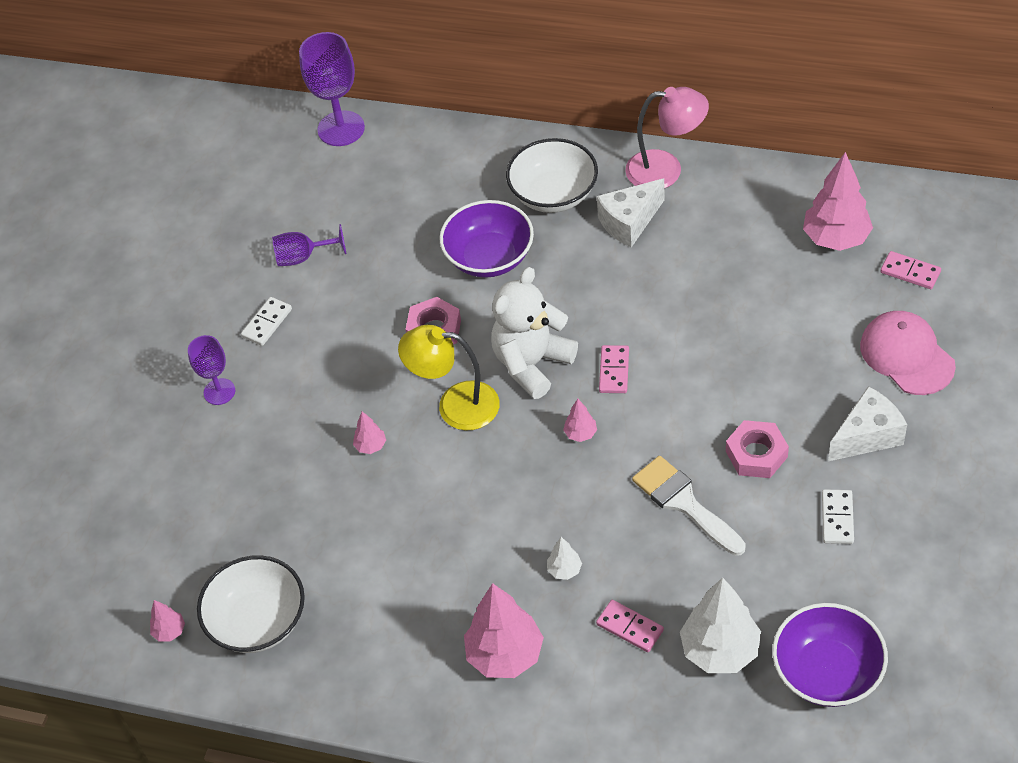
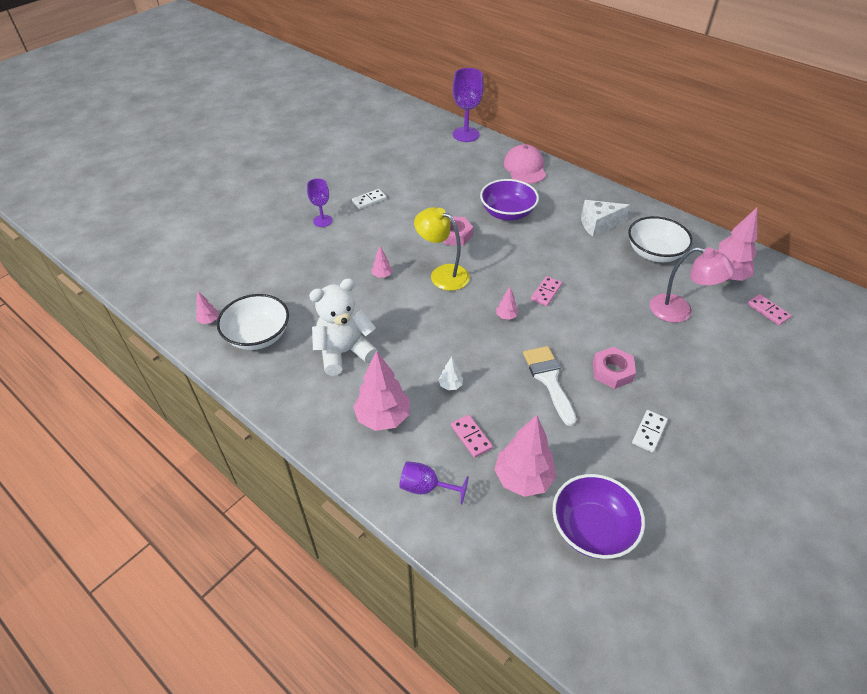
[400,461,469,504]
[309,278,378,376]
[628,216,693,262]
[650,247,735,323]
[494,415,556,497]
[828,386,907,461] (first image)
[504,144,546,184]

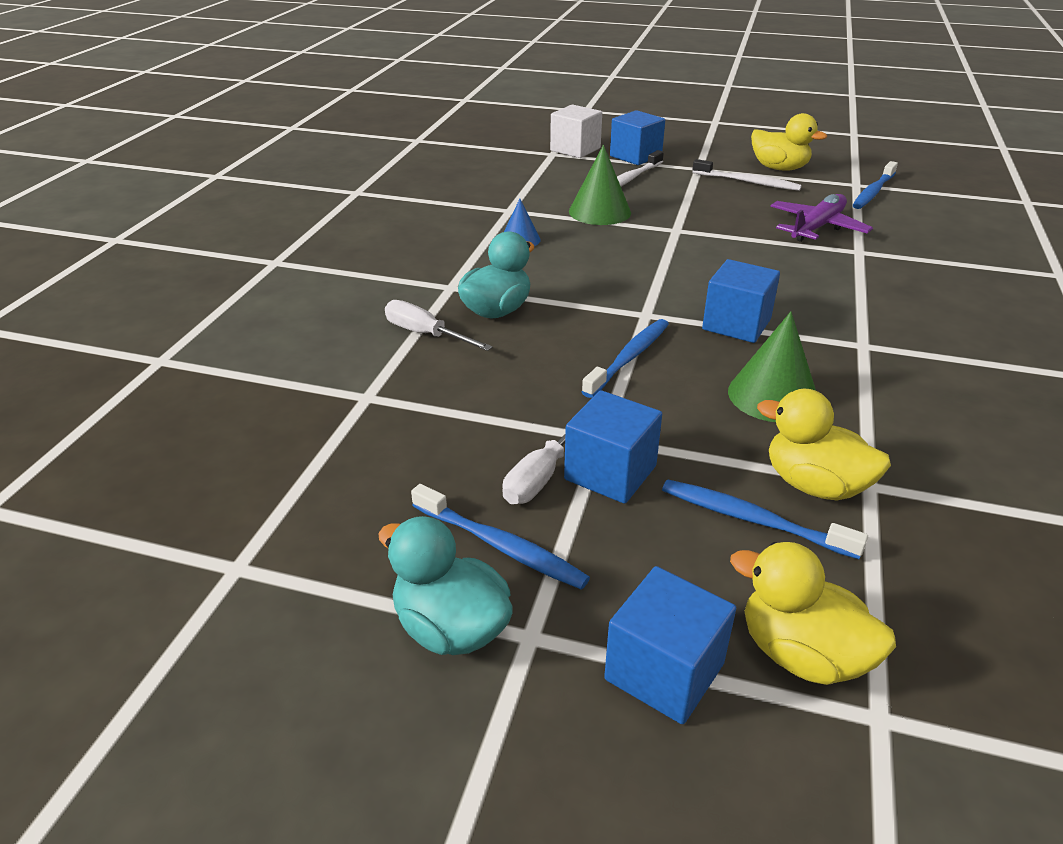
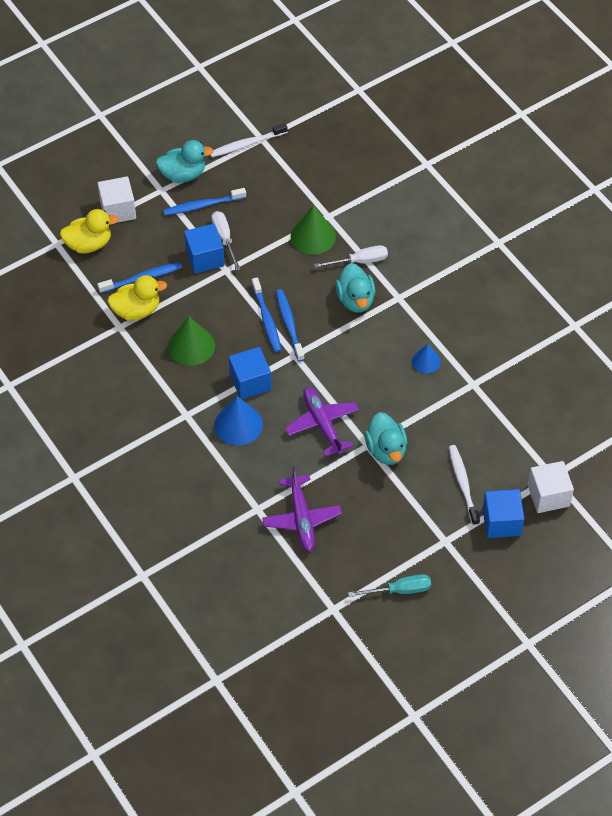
[291,205,336,255]
[97,176,136,223]
[211,123,288,157]
[348,574,431,597]
[276,289,305,361]
[214,396,263,445]
[285,387,359,456]
[365,412,407,465]

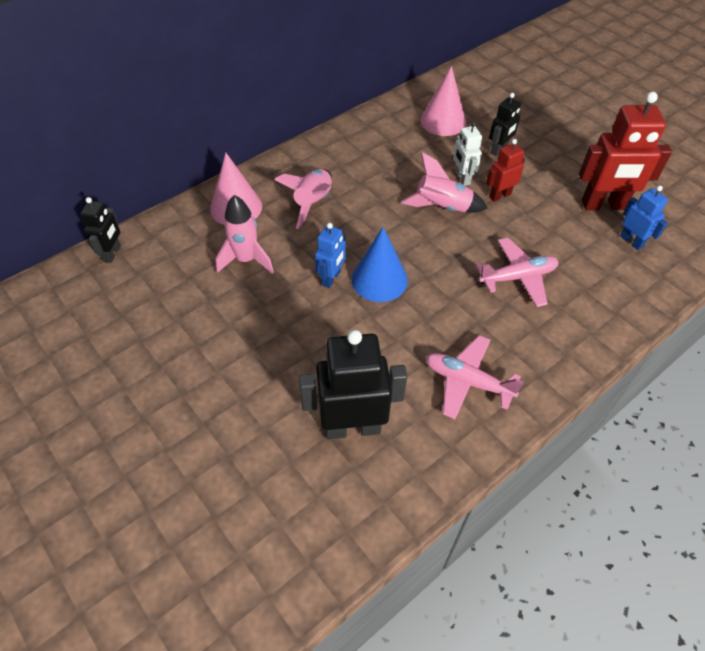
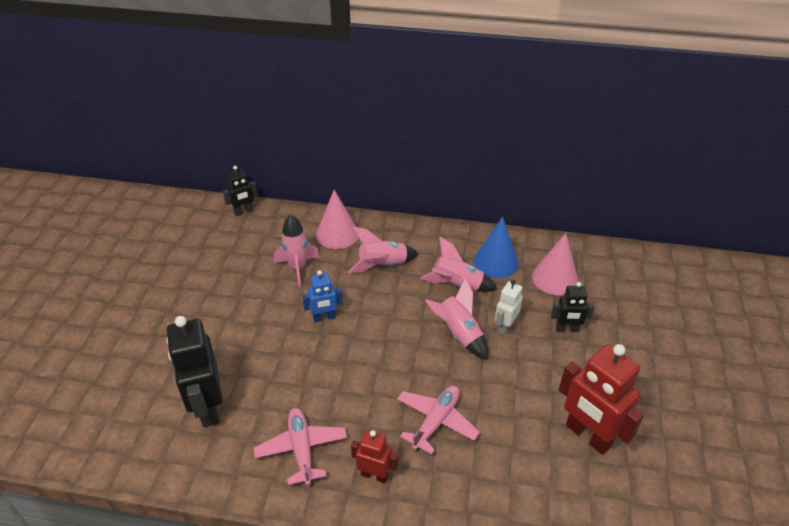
[167,316,223,427]
[474,217,519,278]
[397,386,480,455]
[351,430,398,483]
[620,186,668,250] (first image)
[420,237,497,292]

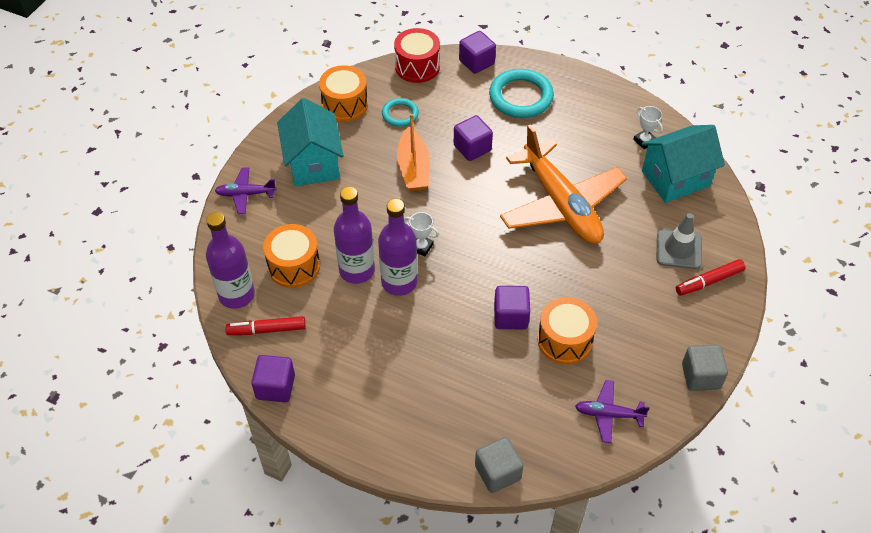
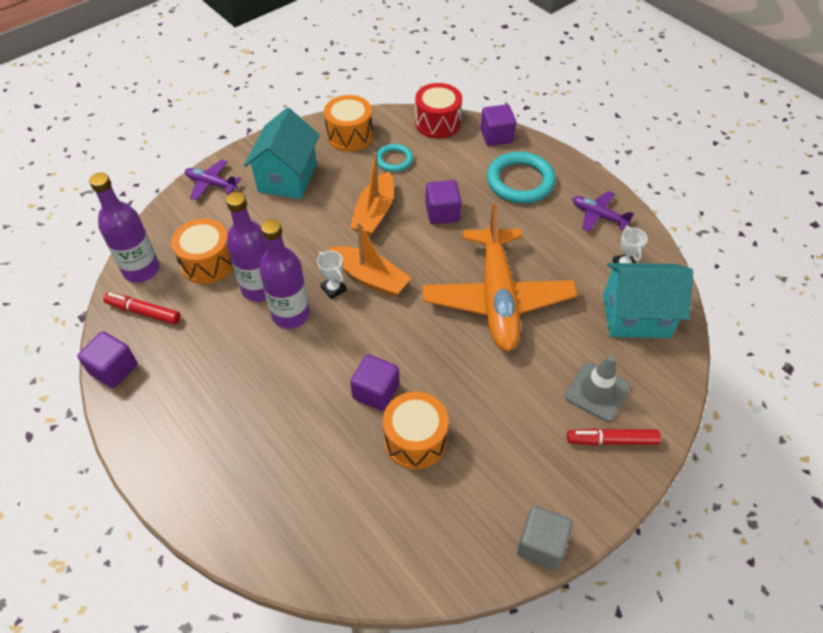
[475,437,524,493] (first image)
[573,191,634,232]
[330,221,411,297]

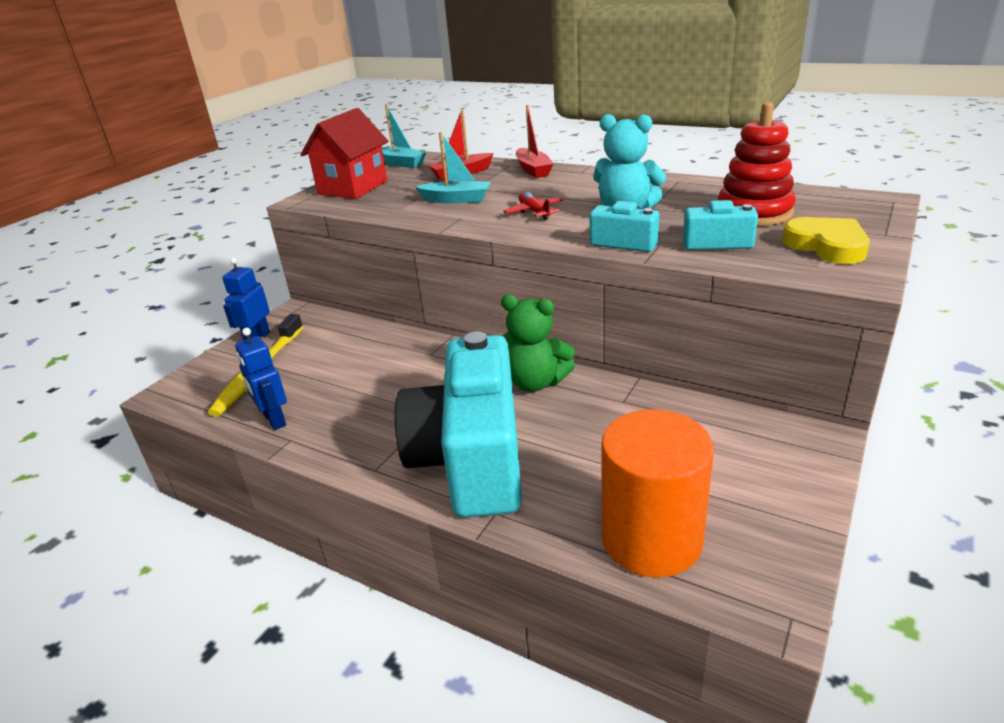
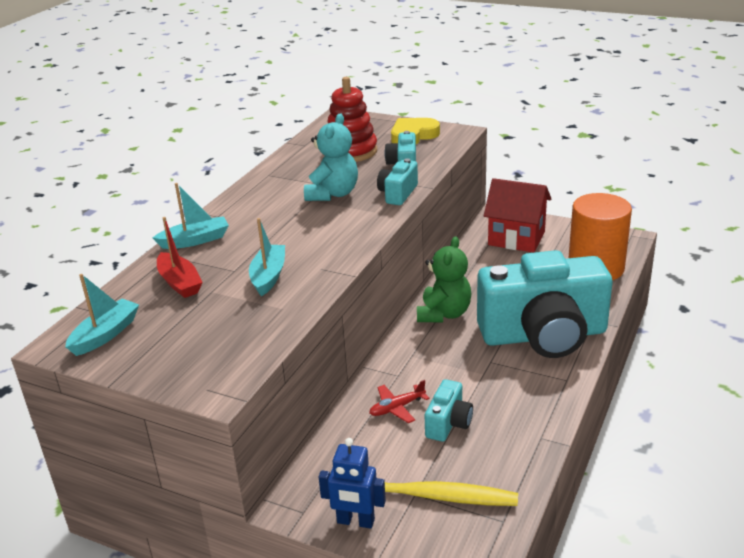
[235,328,287,430] (first image)
[484,178,551,253]
[369,380,430,423]
[153,183,229,249]
[425,379,473,442]

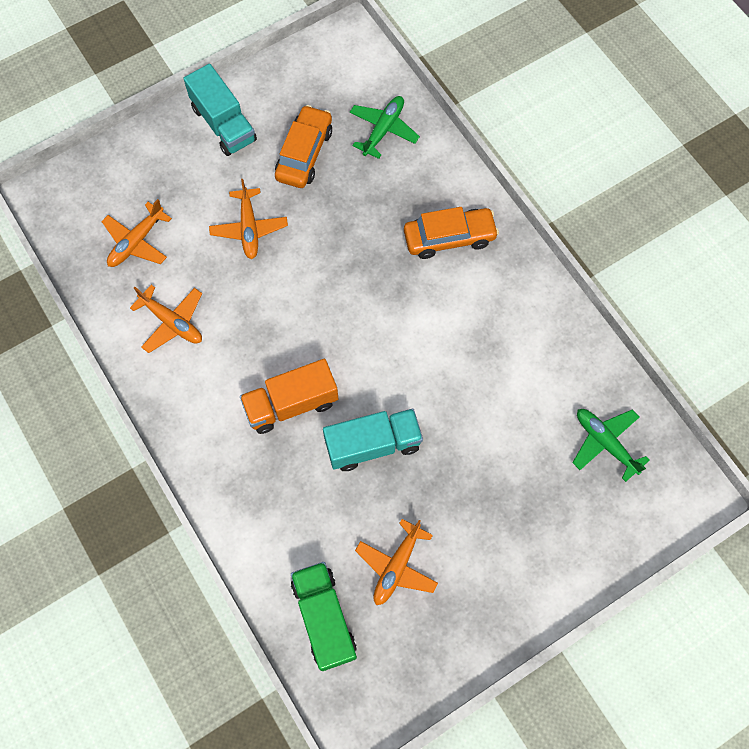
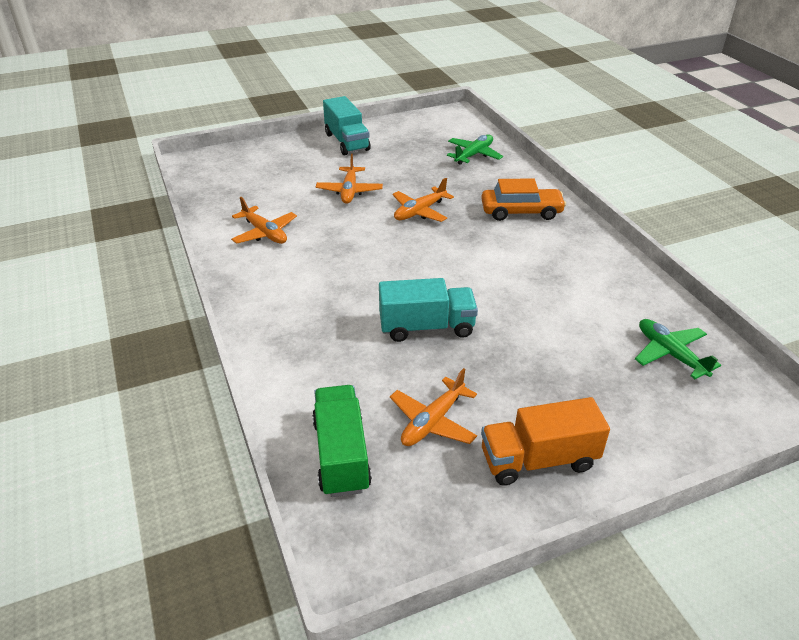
[393,178,454,222]
[481,397,610,486]
[275,105,332,188] (first image)

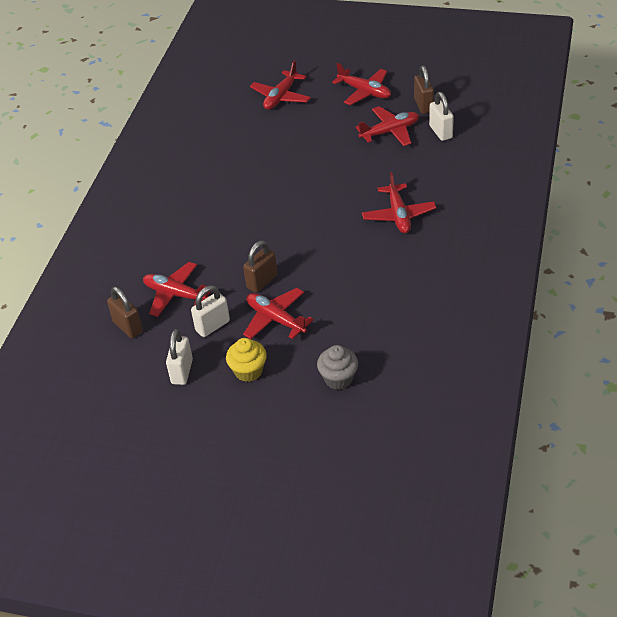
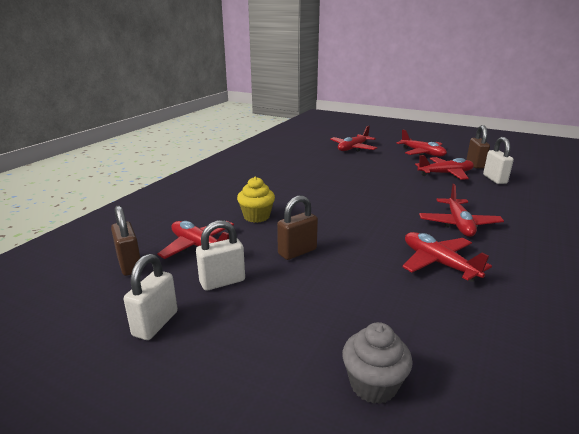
[237,177,275,223]
[402,232,492,282]

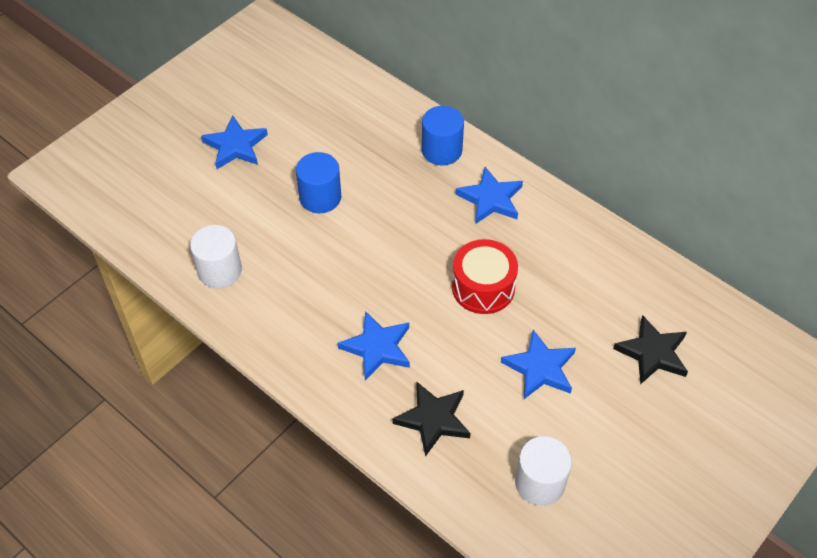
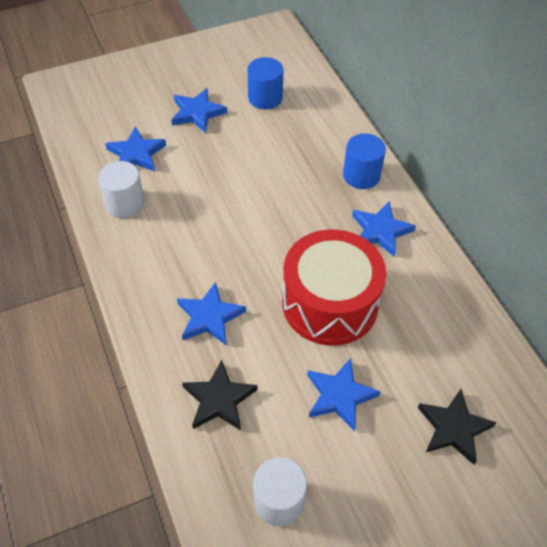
[248,57,283,109]
[282,229,386,346]
[105,126,166,171]

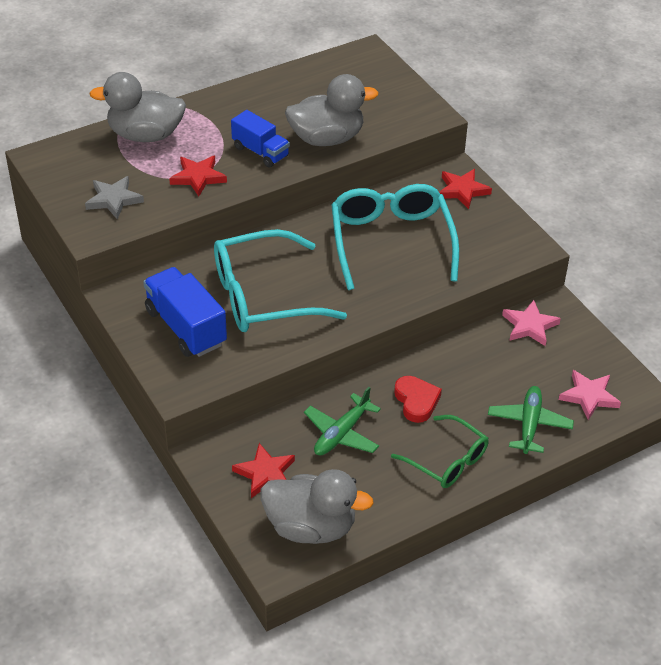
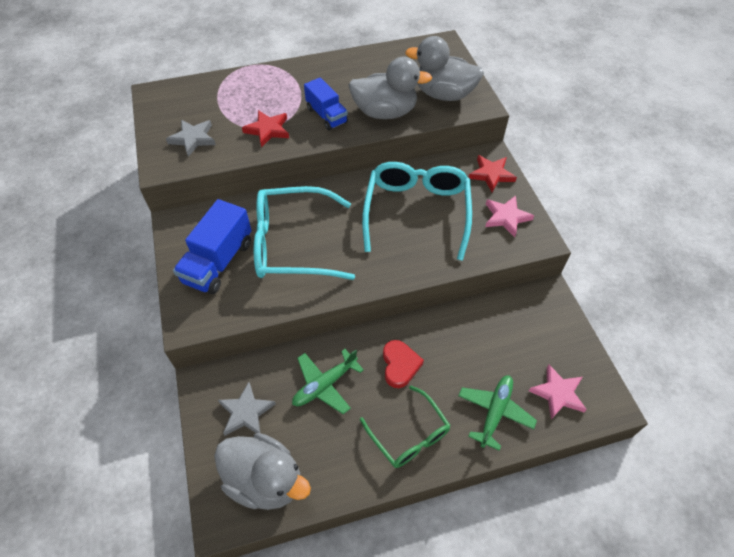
[405,36,484,101]
[173,199,252,294]
[218,382,276,436]
[485,195,534,237]

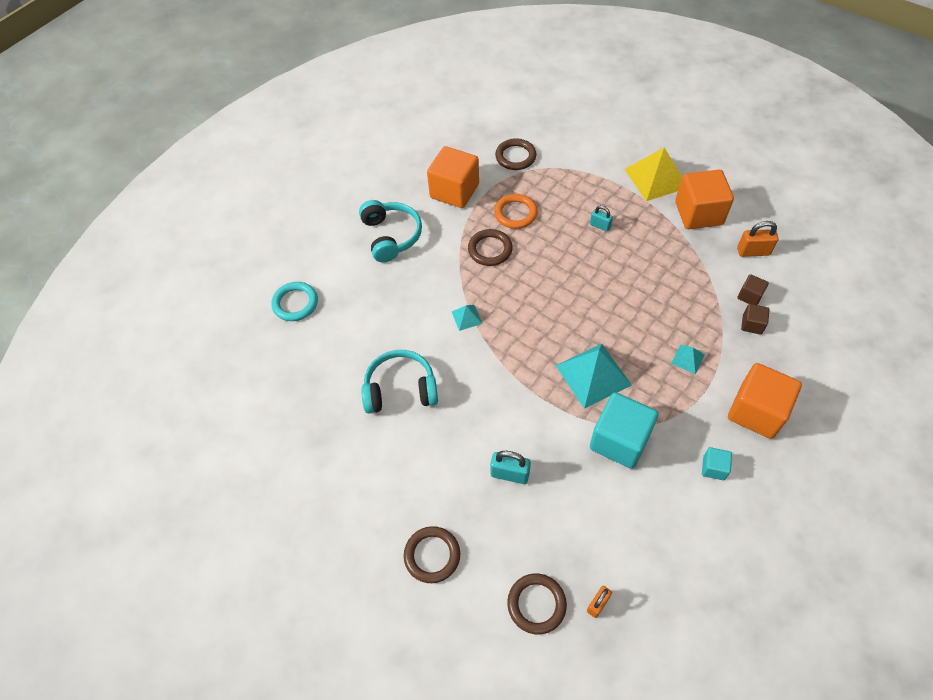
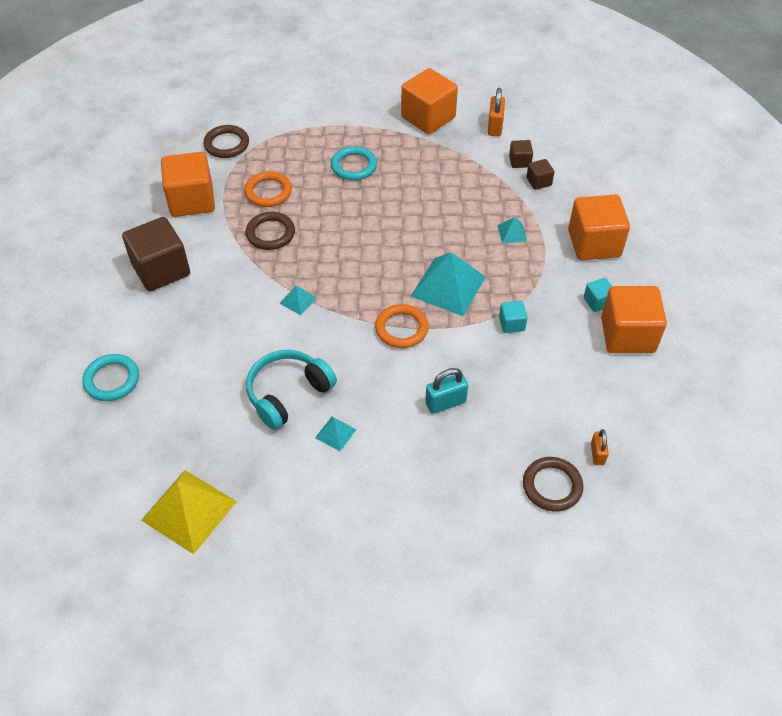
[122,217,190,291]
[404,526,460,583] (first image)
[331,146,377,181]
[499,301,528,333]
[141,470,237,554]
[488,88,505,136]
[315,417,356,451]
[375,304,429,348]
[601,286,667,353]

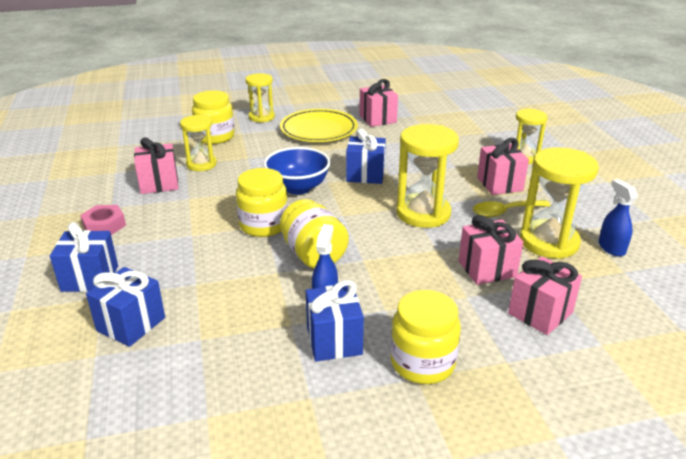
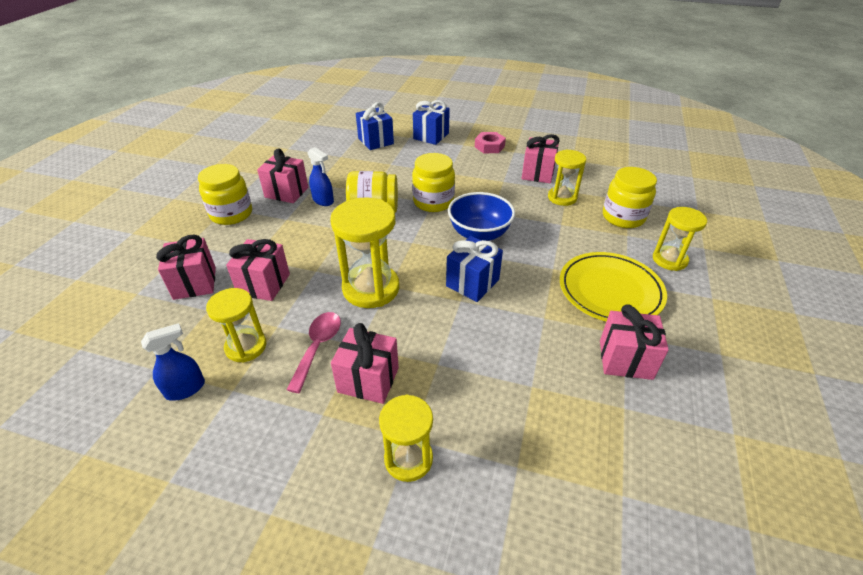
[257,149,308,203]
[287,312,341,393]
[206,288,266,363]
[141,323,205,401]

